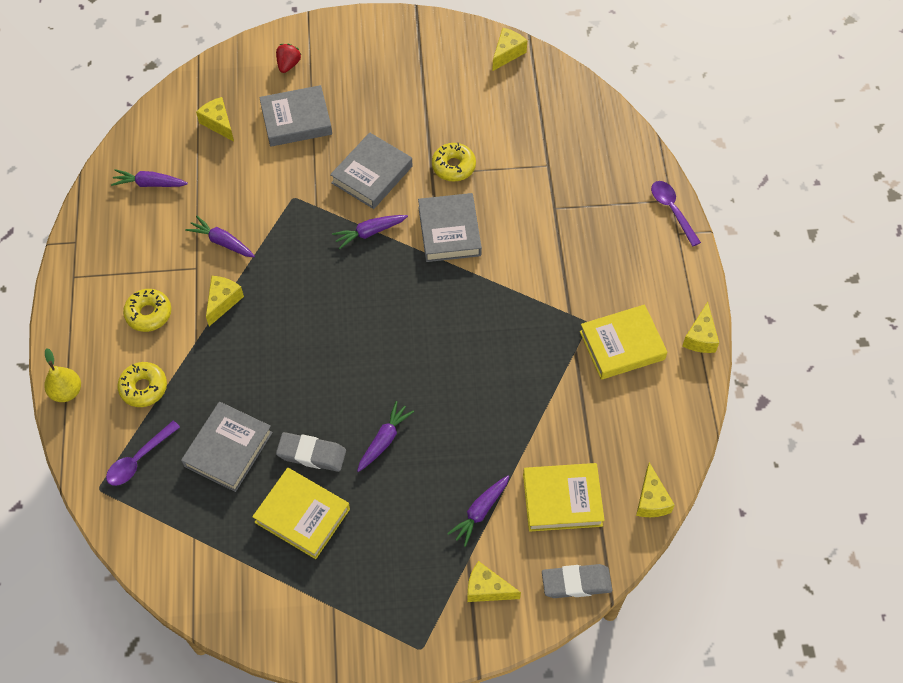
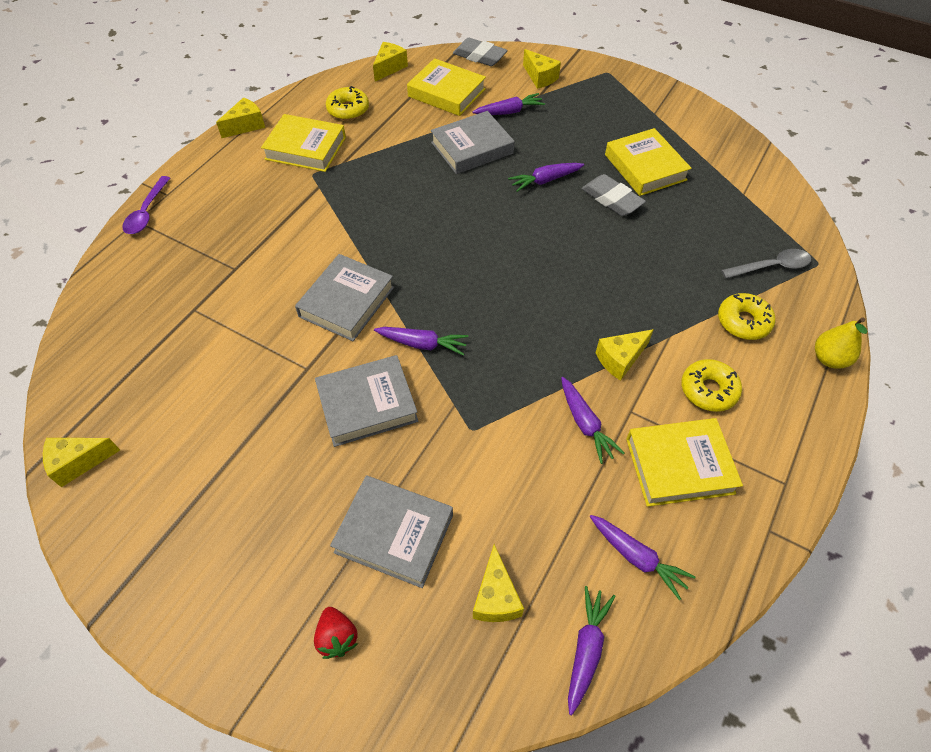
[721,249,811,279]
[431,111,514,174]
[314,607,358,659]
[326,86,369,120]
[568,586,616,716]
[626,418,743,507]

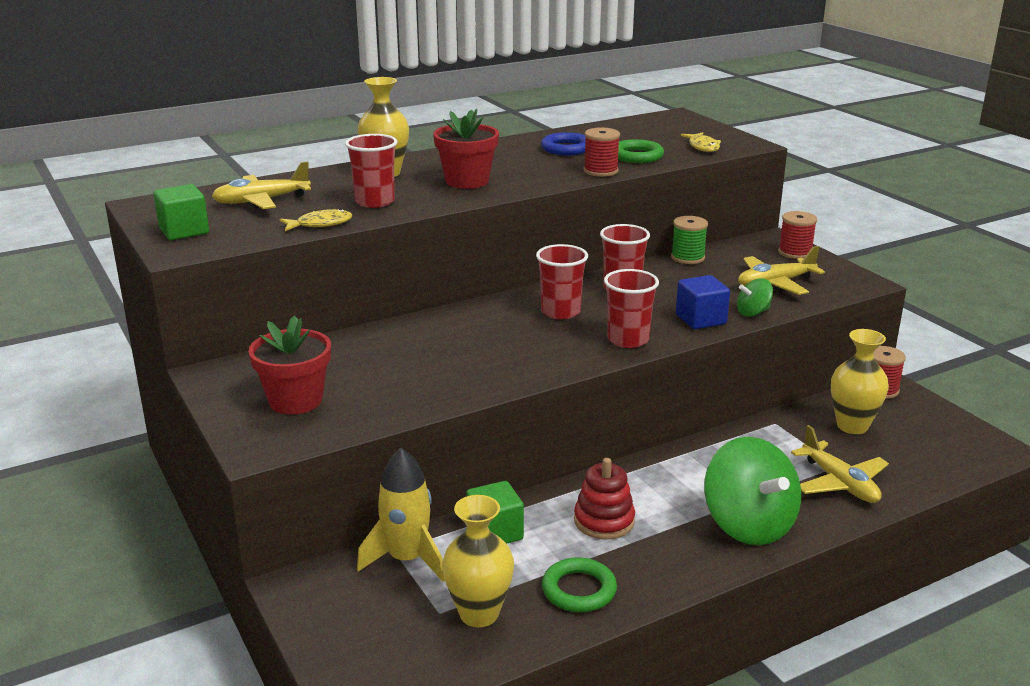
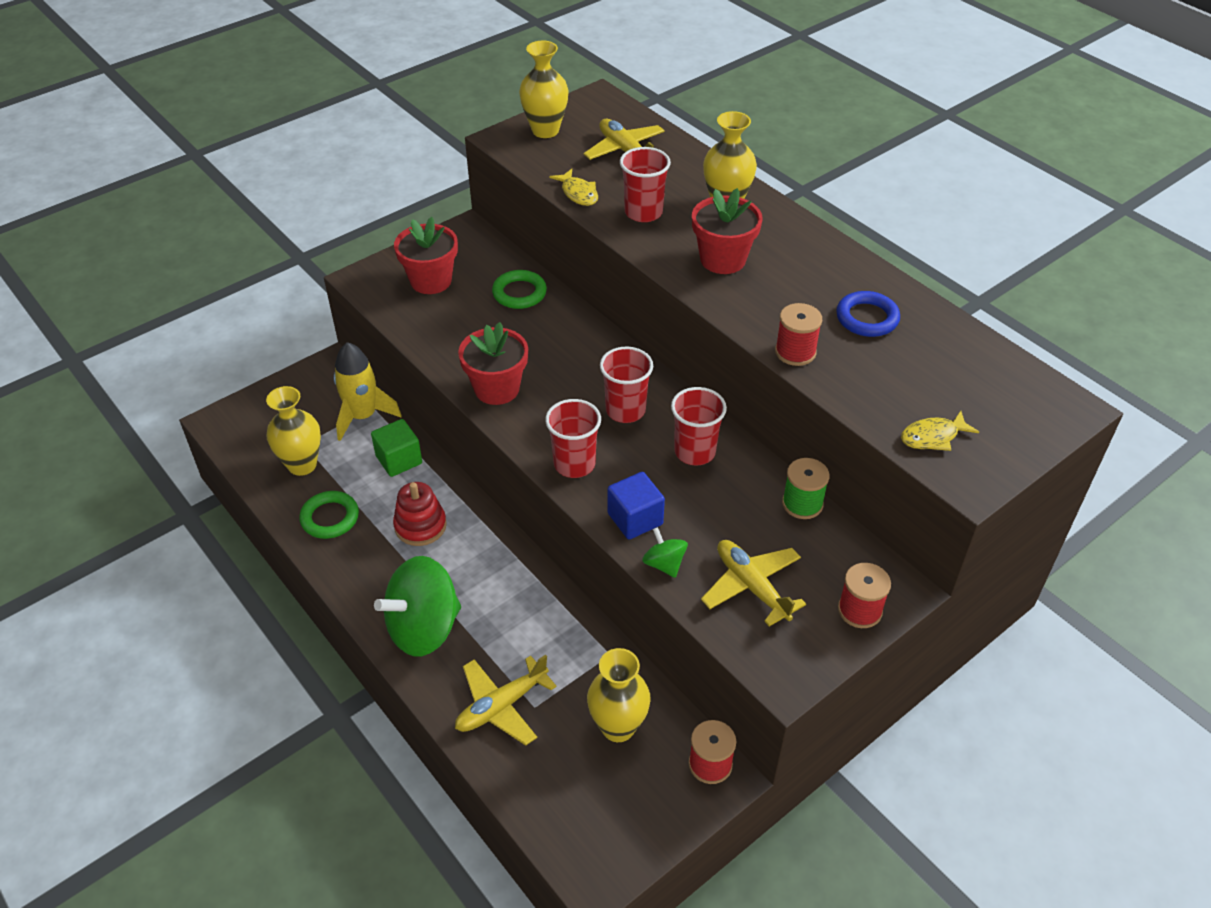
[519,41,569,138]
[492,270,547,309]
[458,322,528,405]

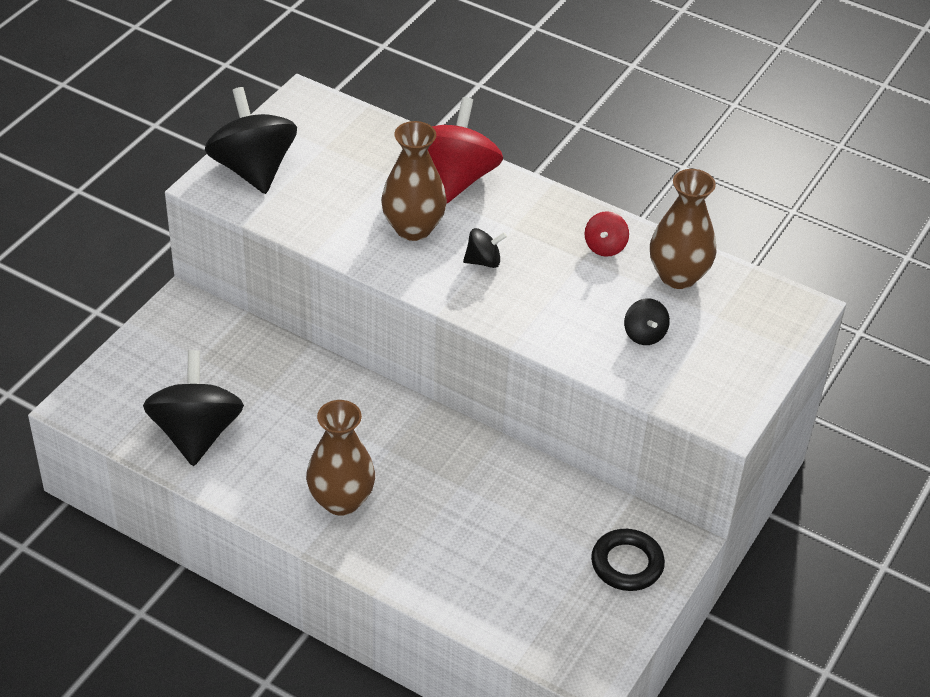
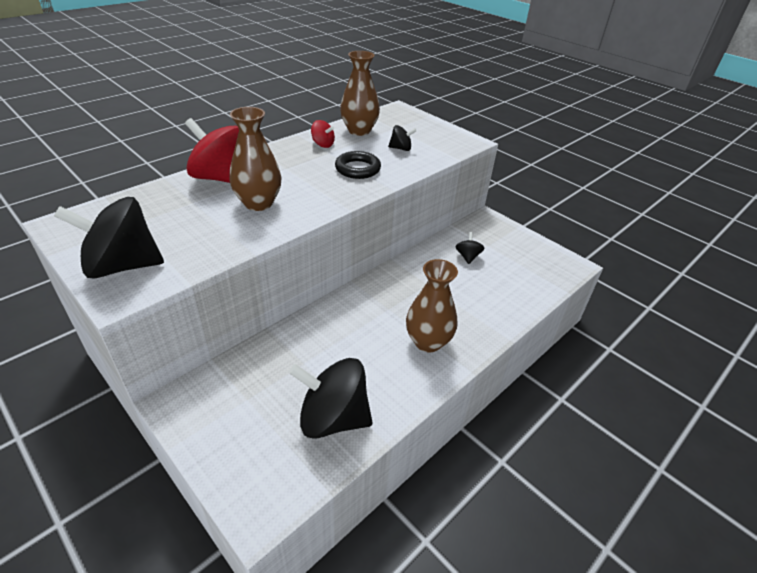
[456,232,484,264]
[335,151,381,179]

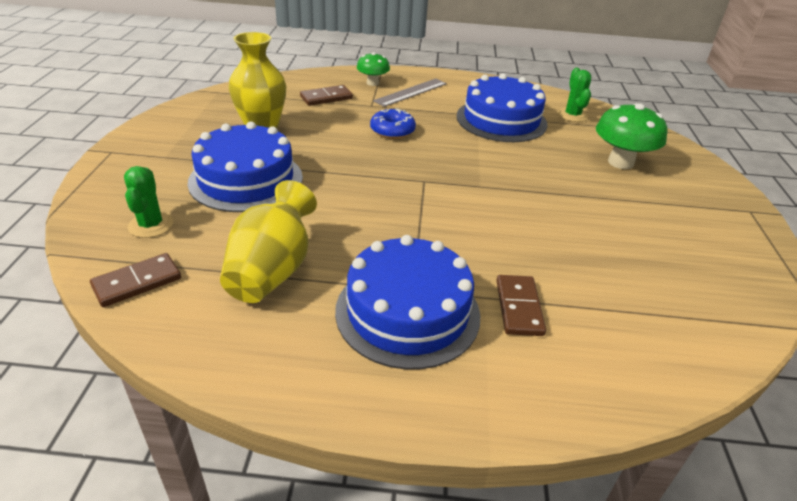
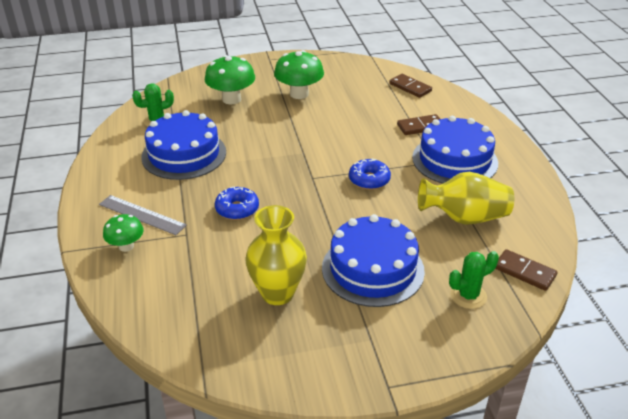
[389,74,432,98]
[274,50,324,99]
[349,159,391,190]

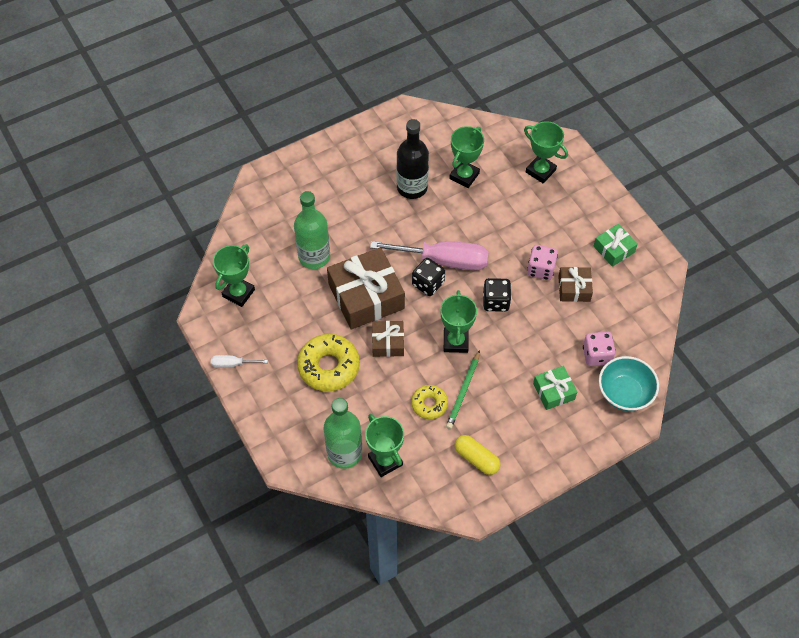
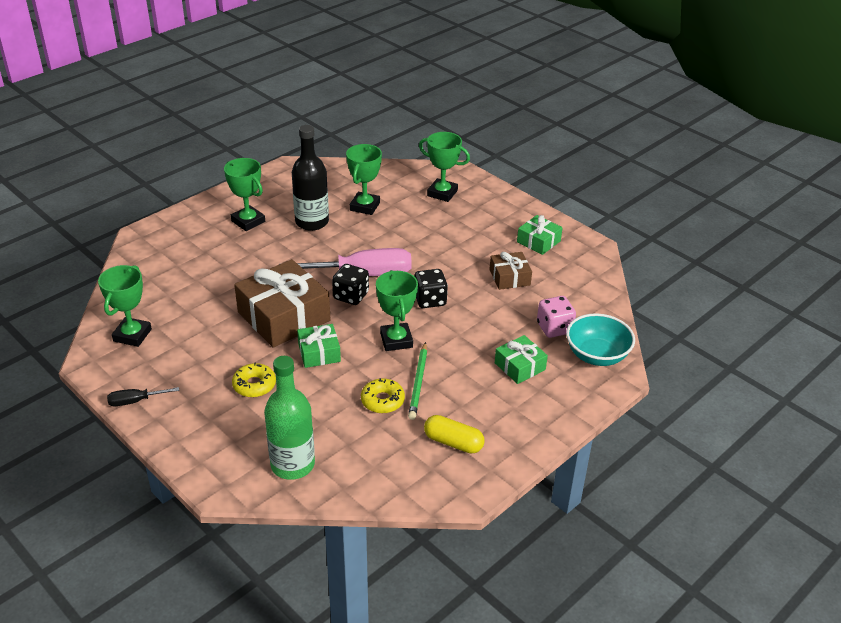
[107,387,179,406]
[294,191,330,269] (first image)
[232,362,276,397]
[224,158,265,231]
[297,324,341,368]
[527,245,558,280] (first image)

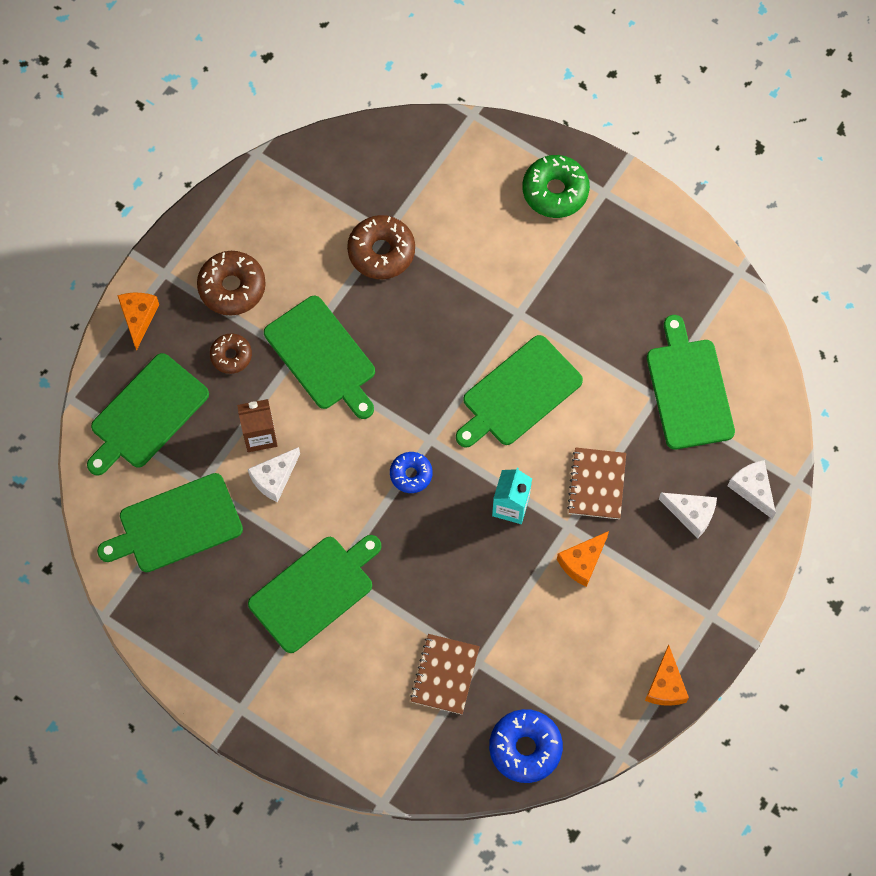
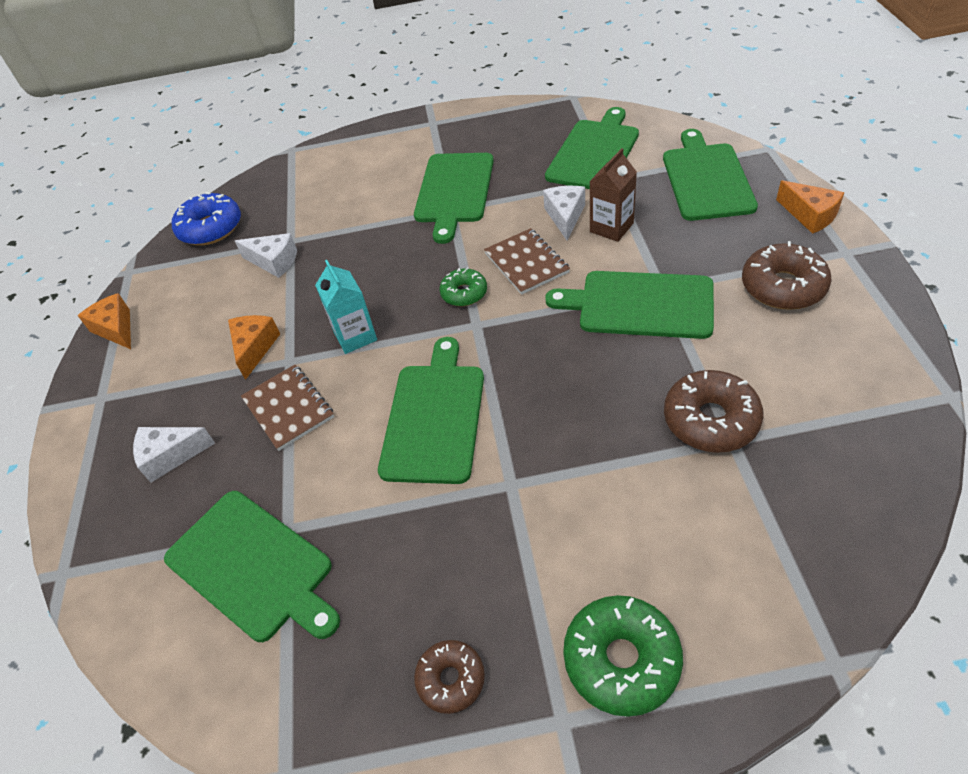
[414,640,485,714]
[440,267,487,306]
[484,228,570,295]
[235,233,297,278]

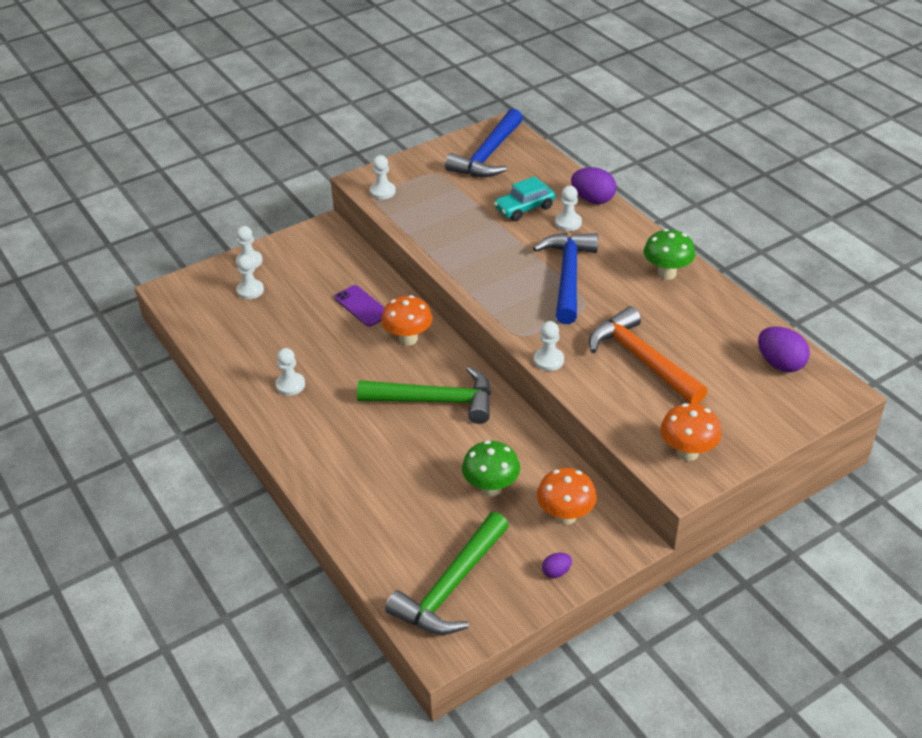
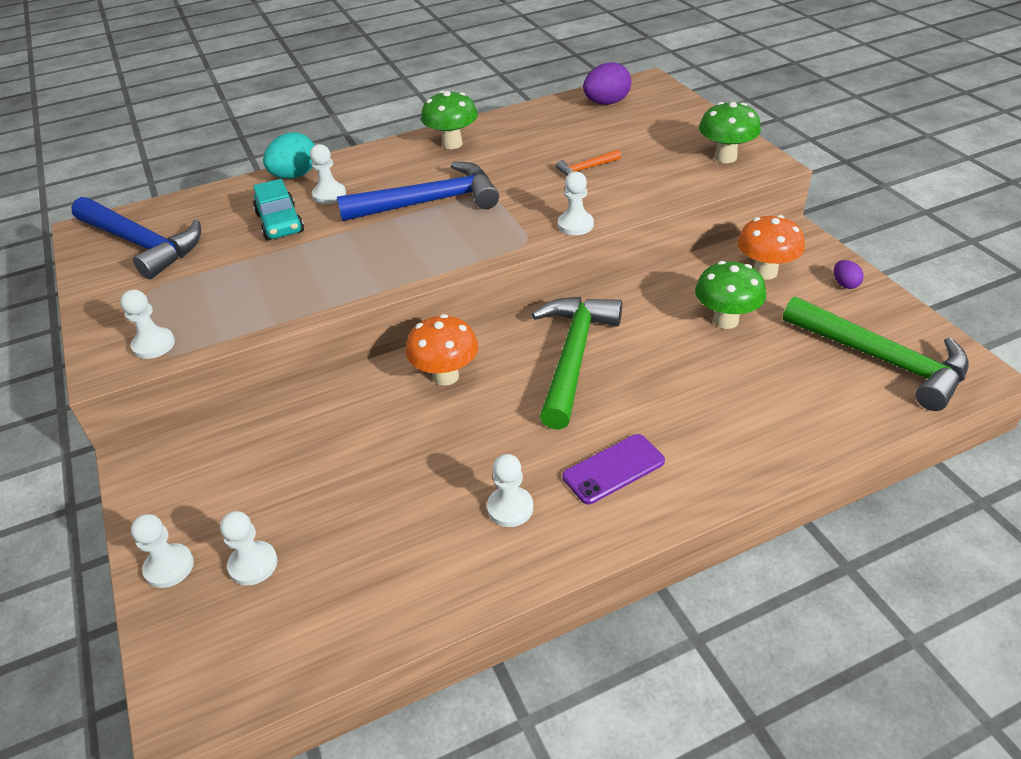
[562,434,665,504]
[337,161,499,221]
[263,132,315,179]
[556,149,621,176]
[699,102,761,163]

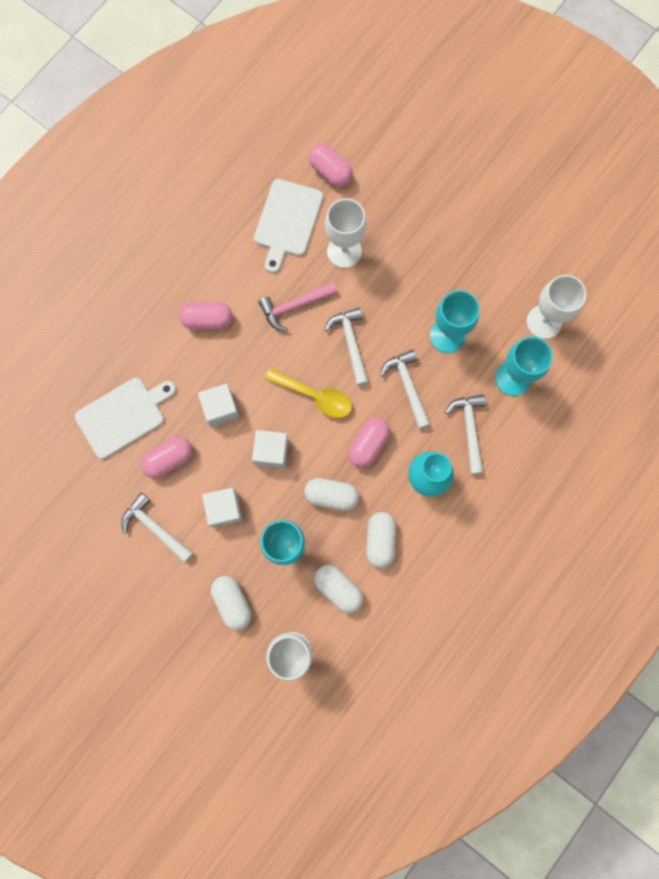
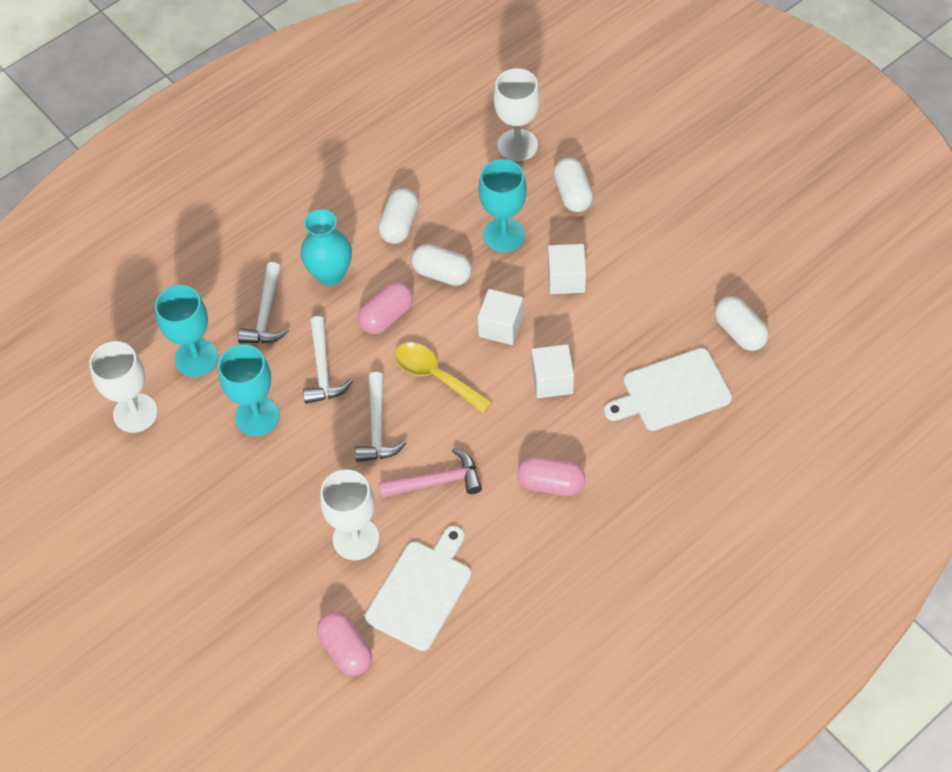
[121,493,193,563] (first image)
[141,436,192,479] (first image)
[715,296,769,351]

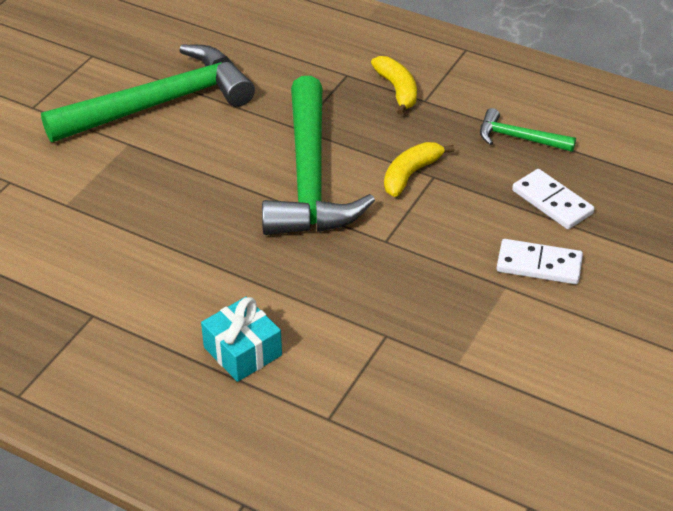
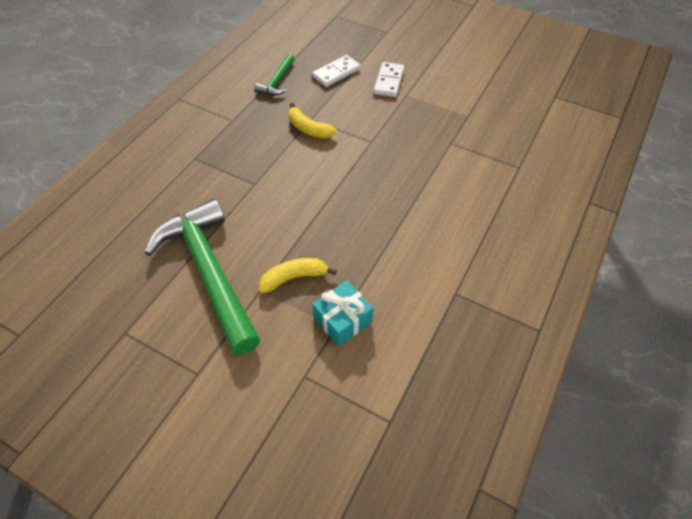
[312,280,374,346]
[262,76,375,235] (first image)
[259,258,337,294]

